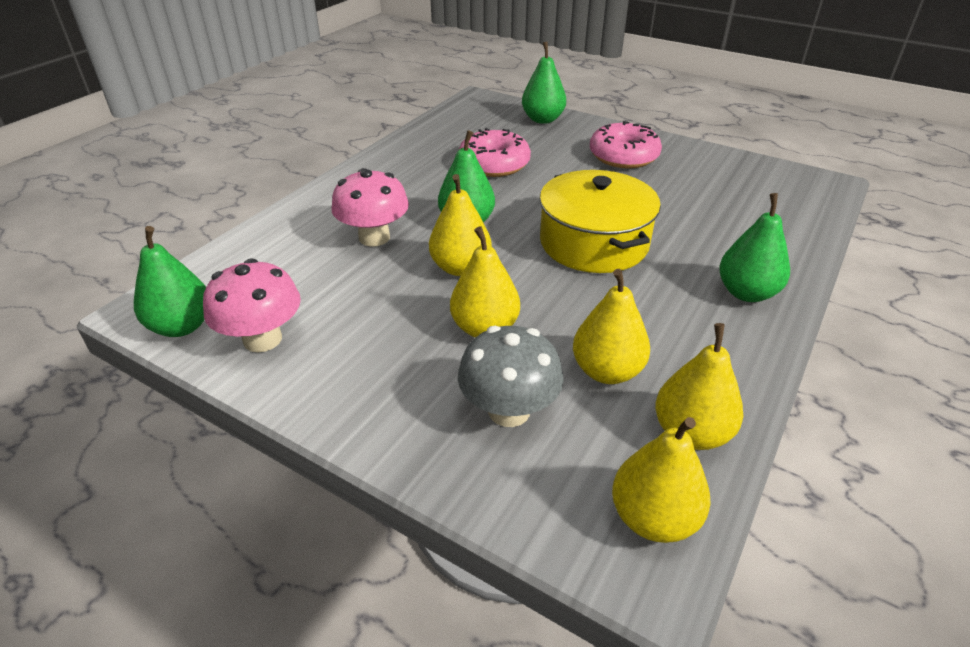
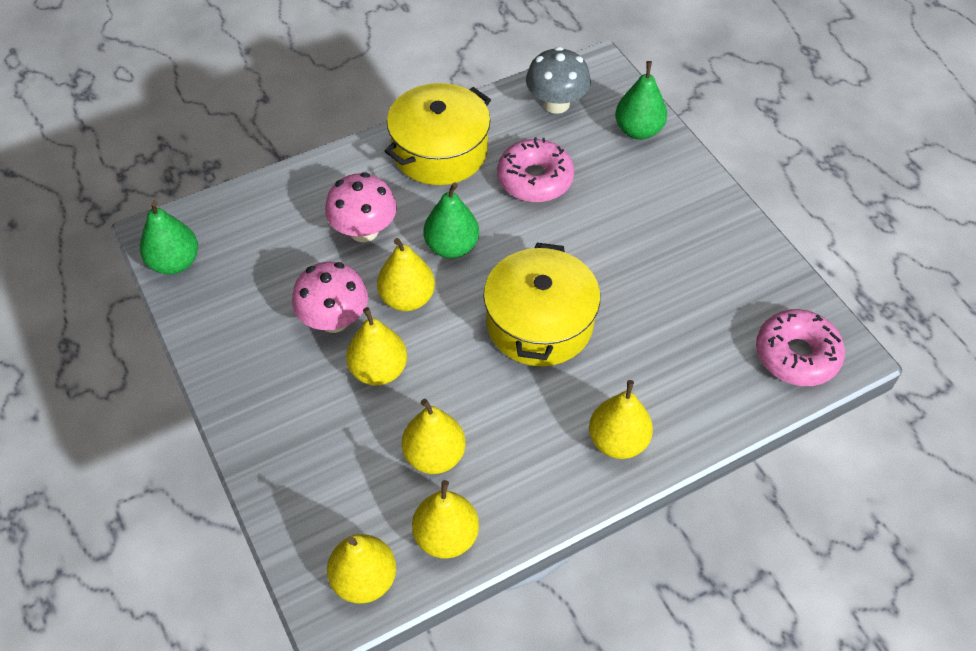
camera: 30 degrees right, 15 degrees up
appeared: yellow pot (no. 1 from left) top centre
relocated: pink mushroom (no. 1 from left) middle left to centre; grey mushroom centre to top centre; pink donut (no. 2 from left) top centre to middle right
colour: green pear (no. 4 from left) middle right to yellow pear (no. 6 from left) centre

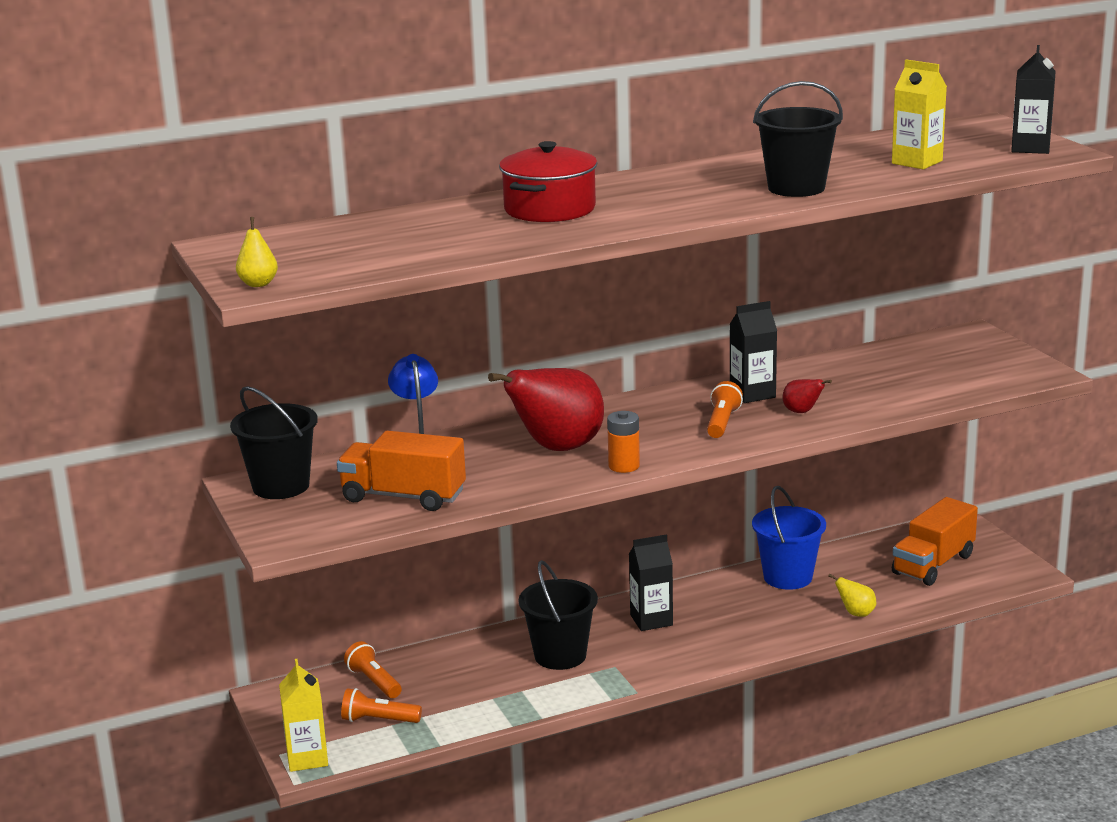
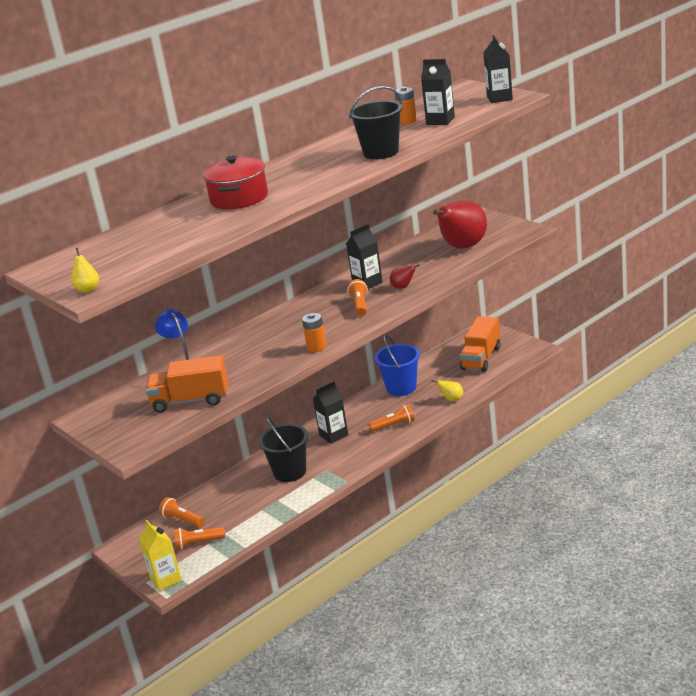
camera: 15 degrees left, 5 degrees up
missing: black bucket (no. 1 from left) middle left
appeared: orange flashlight (no. 4 from left) centre; orange battery (no. 2 from left) top centre
relocated: red pear (no. 1 from left in the first image) centre to red pear (no. 2 from left) top centre
colour: yellow carton (no. 2 from left) top right to black carton (no. 3 from left) top centre

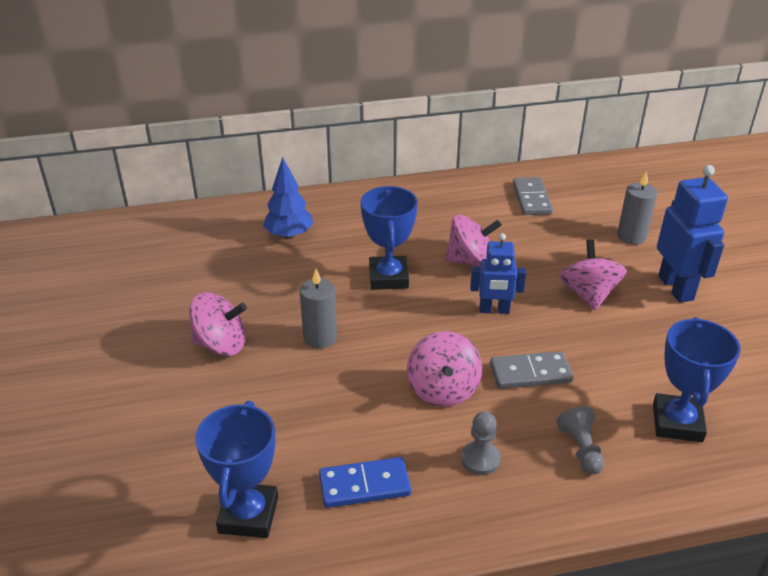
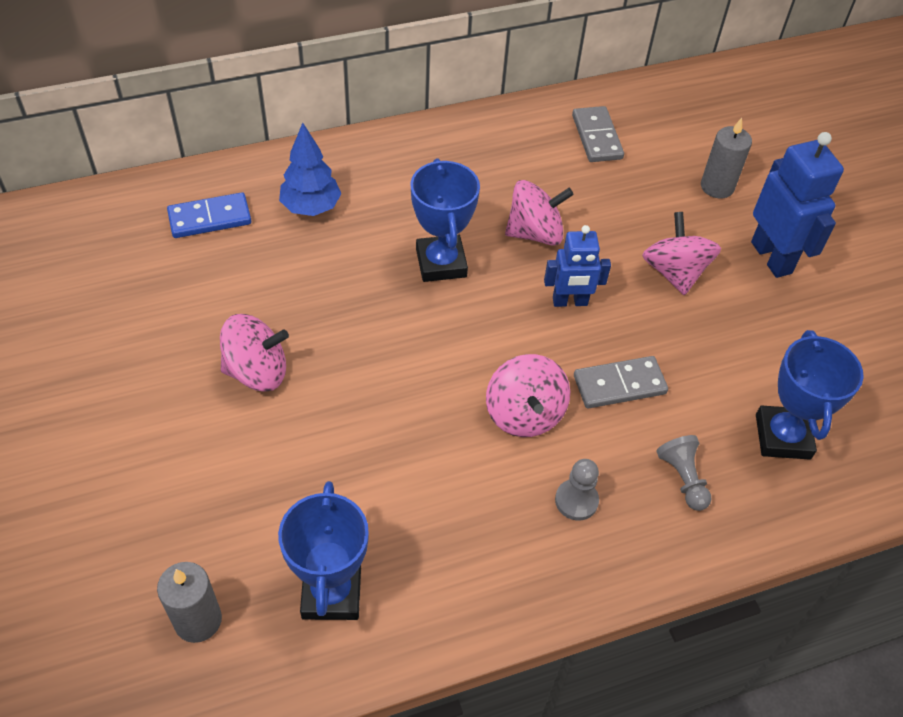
camera: 10 degrees left, 15 degrees up
relocated: grey candle (no. 1 from left) centre to bottom left; blue domino bottom centre to top left

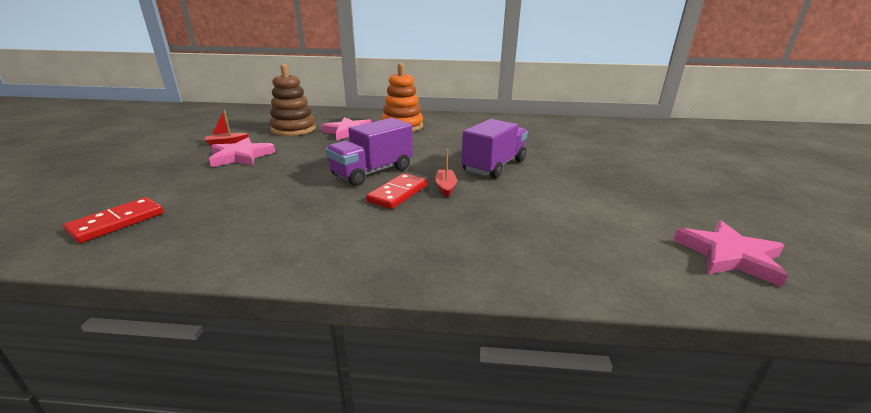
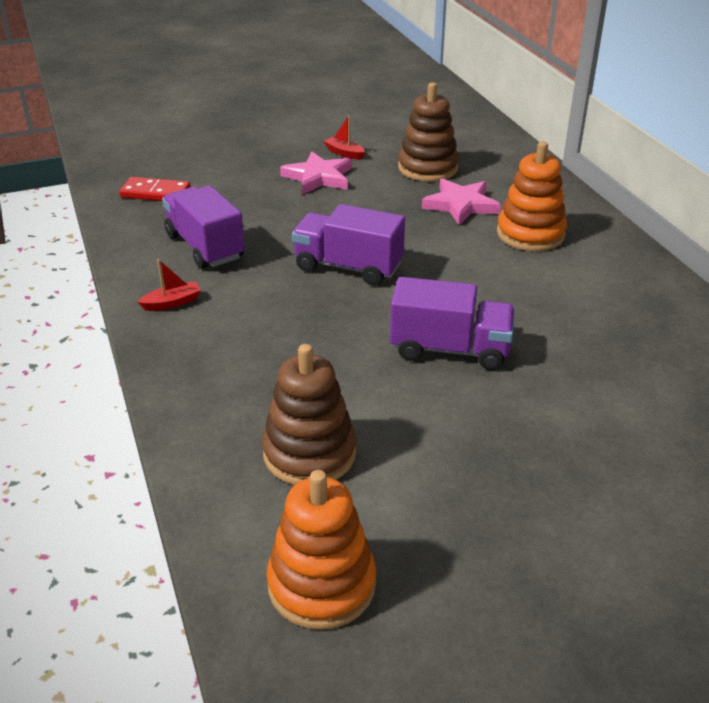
camera: 65 degrees right, 10 degrees up
missing: red domino (no. 2 from left) centre
appeared: purple truck (no. 1 from left) top left; brown stacking toy (no. 1 from left) centre
relocated: red boat (no. 2 from left in the first image) centre to red boat (no. 1 from left) middle left
exchanged: pink star (no. 3 from left) middle right to orange stacking toy (no. 1 from left) bottom centre

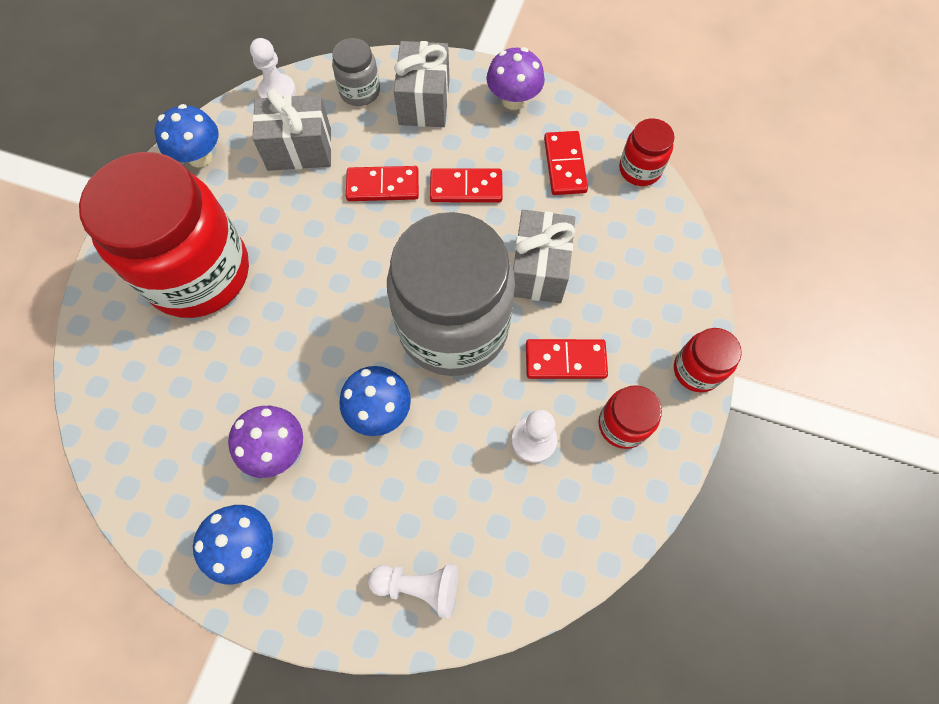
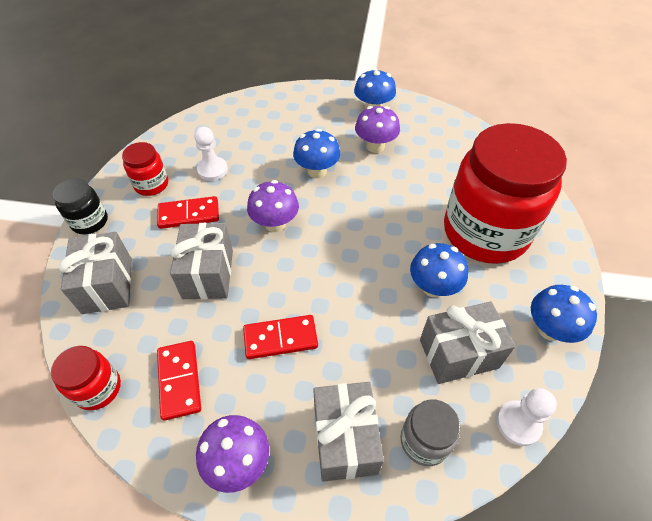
camera: 170 degrees right, 15 degrees down
missing: red domino (no. 1 from left) top centre; white pawn (no. 2 from left) bottom centre
appeared: grey gift (no. 1 from left) middle left; blue mushroom (no. 3 from left) middle right
exchanged: grey jar (no. 2 from left) centre to purple mushroom (no. 2 from left) centre
colour: red jar (no. 4 from left) middle right to black jar middle left

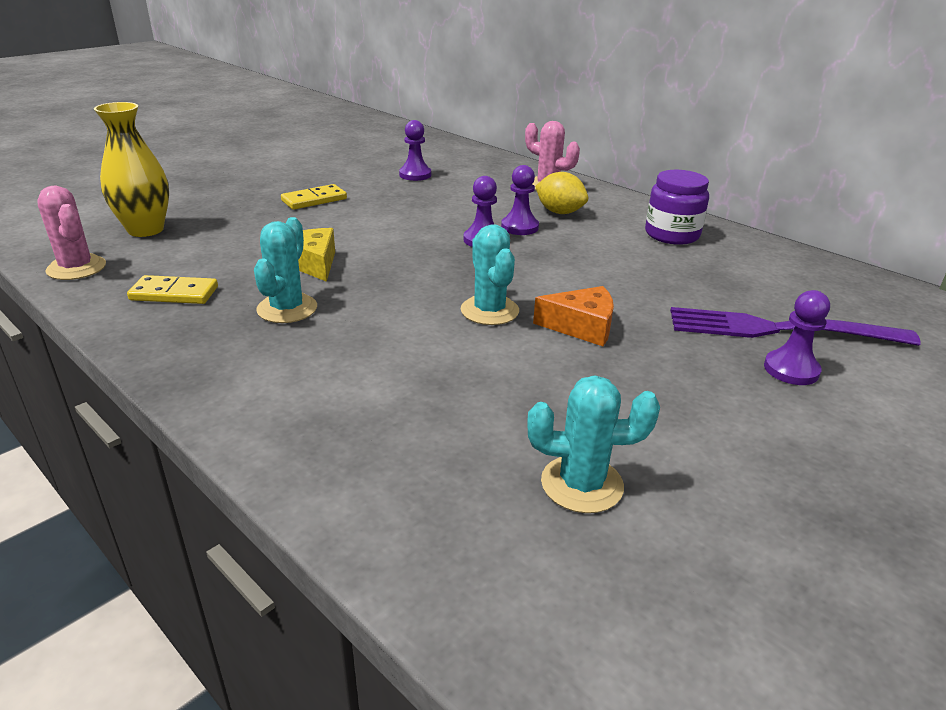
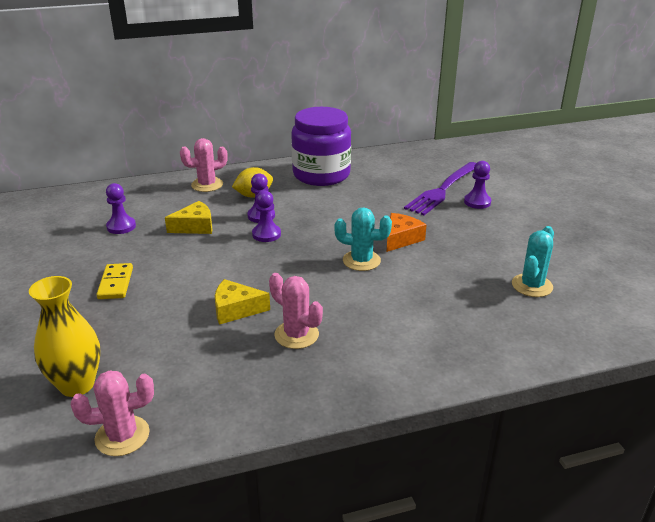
camera: 60 degrees left, 0 degrees up
missing: yellow domino (no. 1 from left) middle left
appeared: yellow cheese (no. 1 from left) middle left
colour: turquoise cactus (no. 1 from left) middle left to pink cactus (no. 3 from left) centre
size: purple jar top right = top centre x1.61

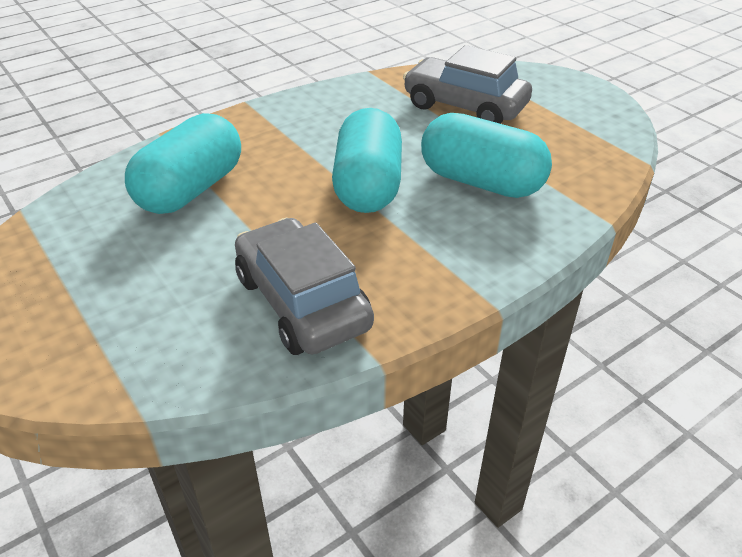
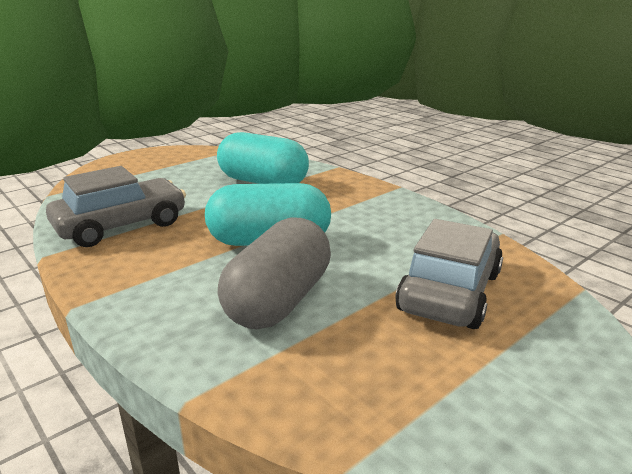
camera: 85 degrees right, 15 degrees down
colour: turquoise capsule (no. 3 from left) top centre to grey capsule centre

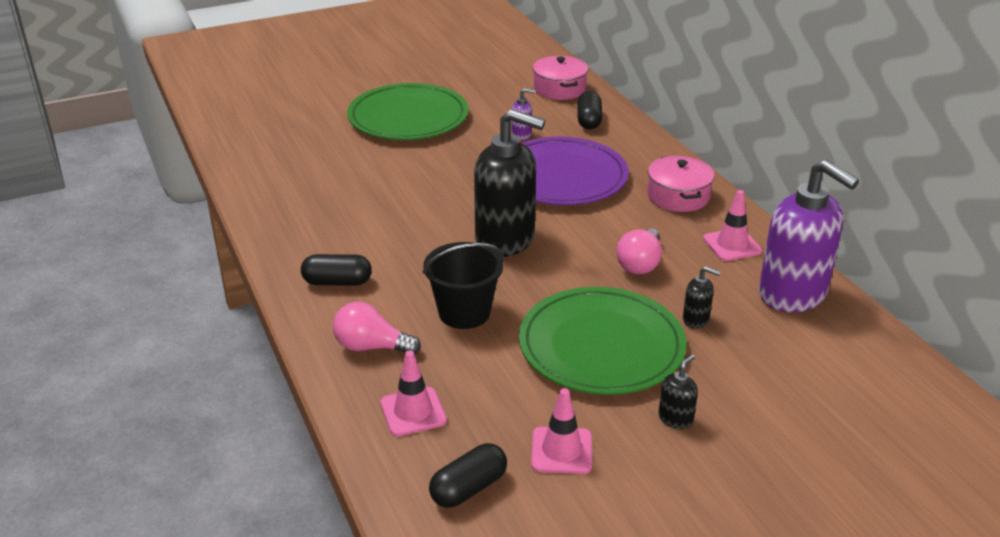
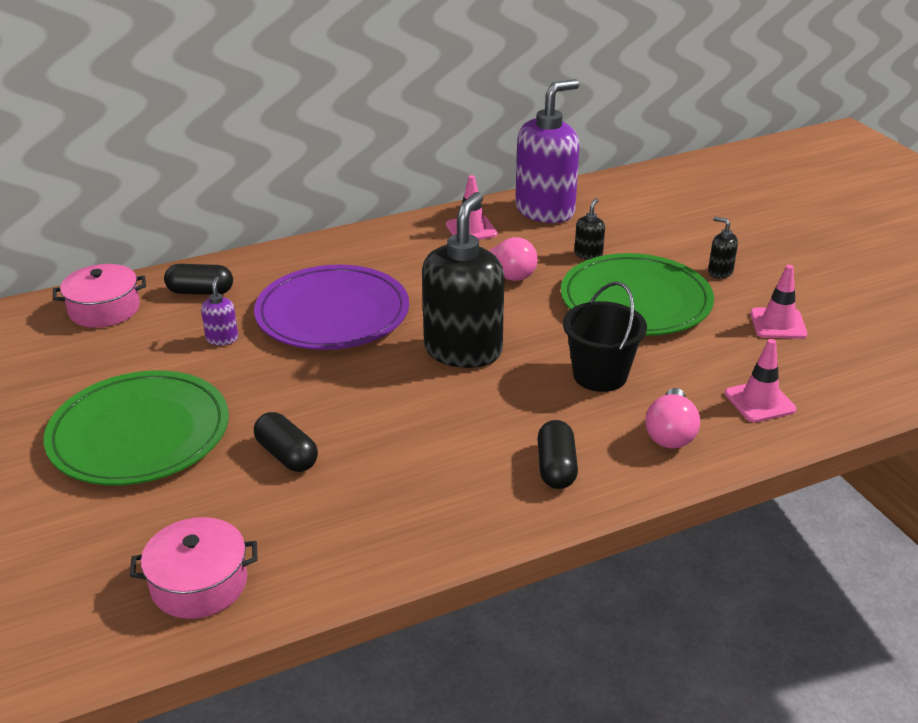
camera: 90 degrees left, 0 degrees up
relocated: black capsule (no. 2 from left) bottom centre to middle left; pink pot (no. 2 from left) middle right to bottom left

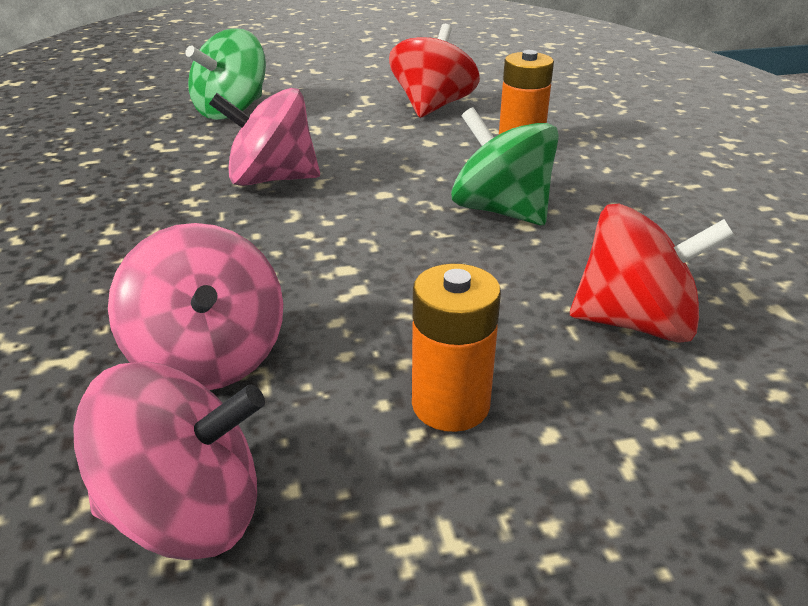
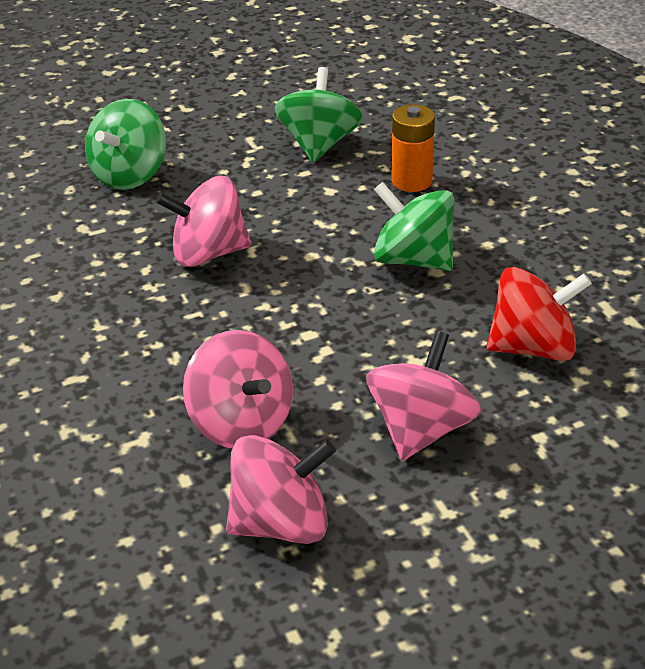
camera: 10 degrees left, 5 degrees up
exchanged: orange battery (no. 1 from left) centre to pink spinning top (no. 4 from left) centre
colour: red spinning top (no. 1 from left) top centre to green spinning top (no. 2 from left) top centre

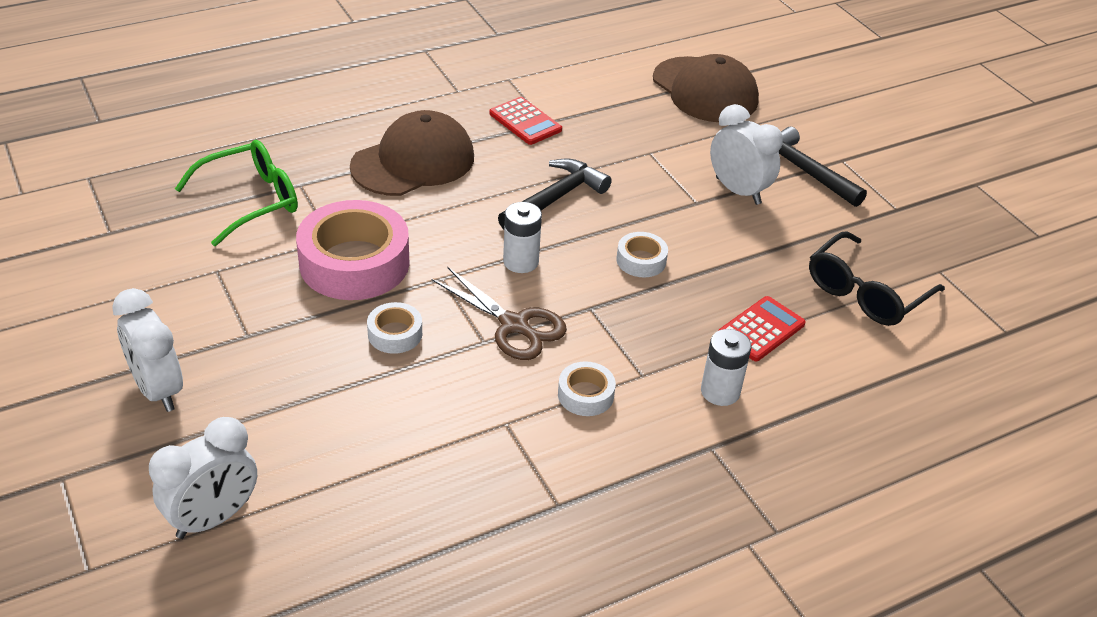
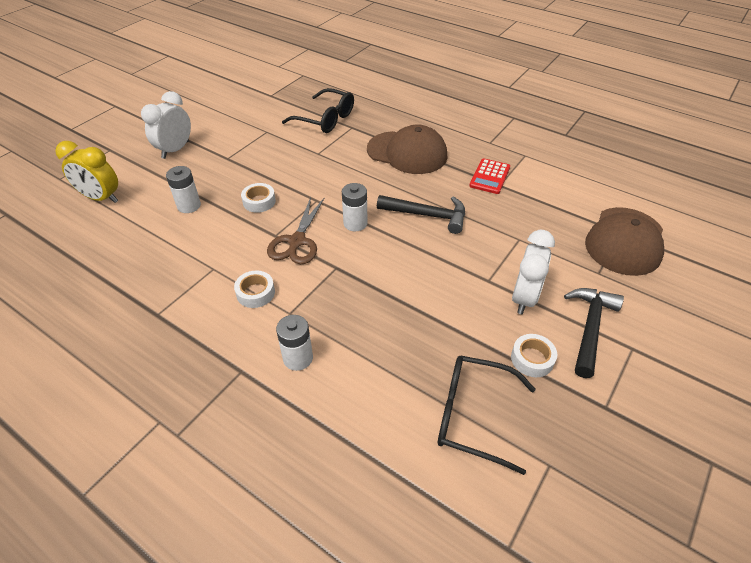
camera: 65 degrees right, 5 degrees up
missing: pink tape middle left; red calculator (no. 2 from left) middle right
appeared: white battery (no. 1 from left) middle left
relocated: white tape (no. 3 from left) centre to middle right
colour: white clock (no. 2 from left) bottom left to yellow clock top left; green glasses top left to black glasses (no. 1 from left) top centre

